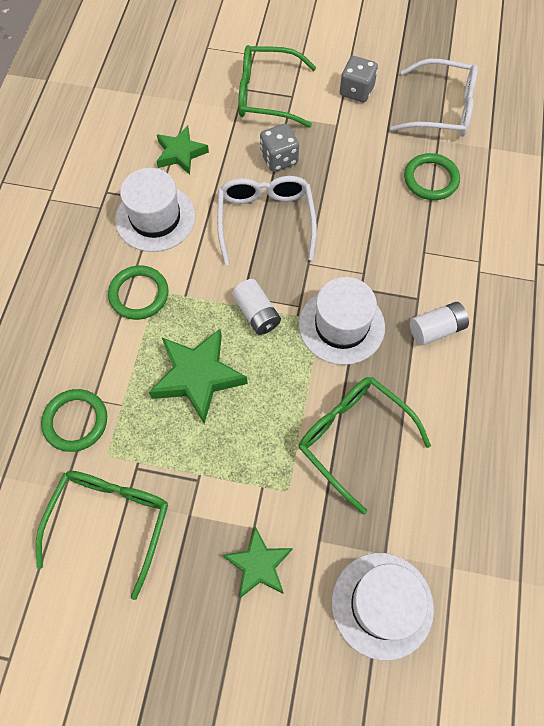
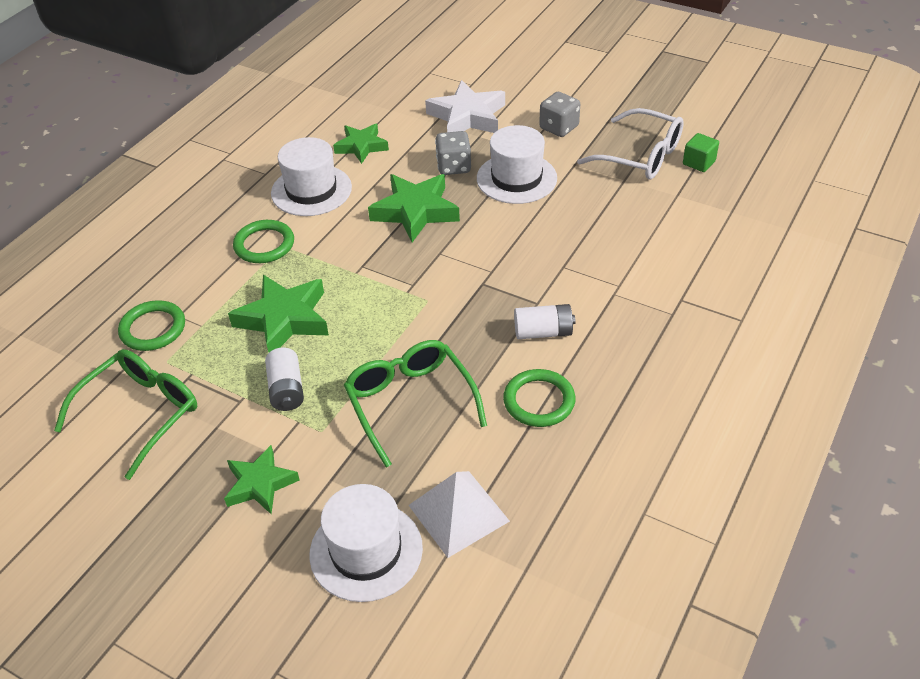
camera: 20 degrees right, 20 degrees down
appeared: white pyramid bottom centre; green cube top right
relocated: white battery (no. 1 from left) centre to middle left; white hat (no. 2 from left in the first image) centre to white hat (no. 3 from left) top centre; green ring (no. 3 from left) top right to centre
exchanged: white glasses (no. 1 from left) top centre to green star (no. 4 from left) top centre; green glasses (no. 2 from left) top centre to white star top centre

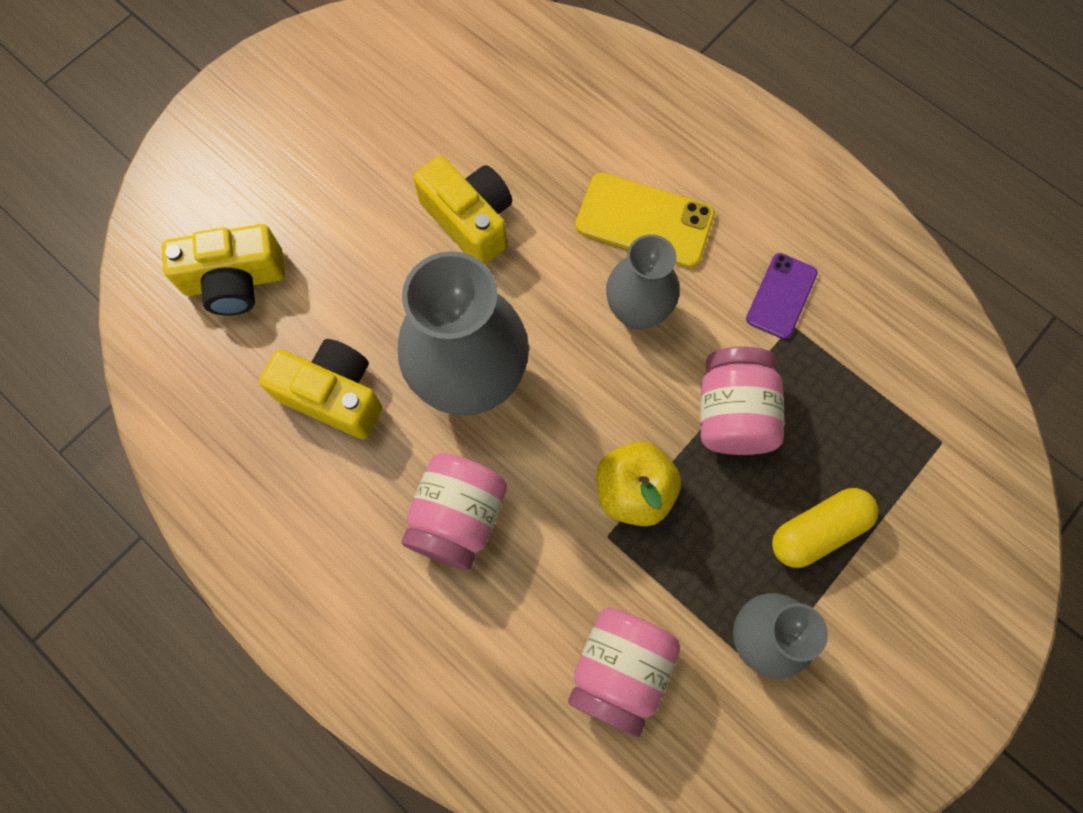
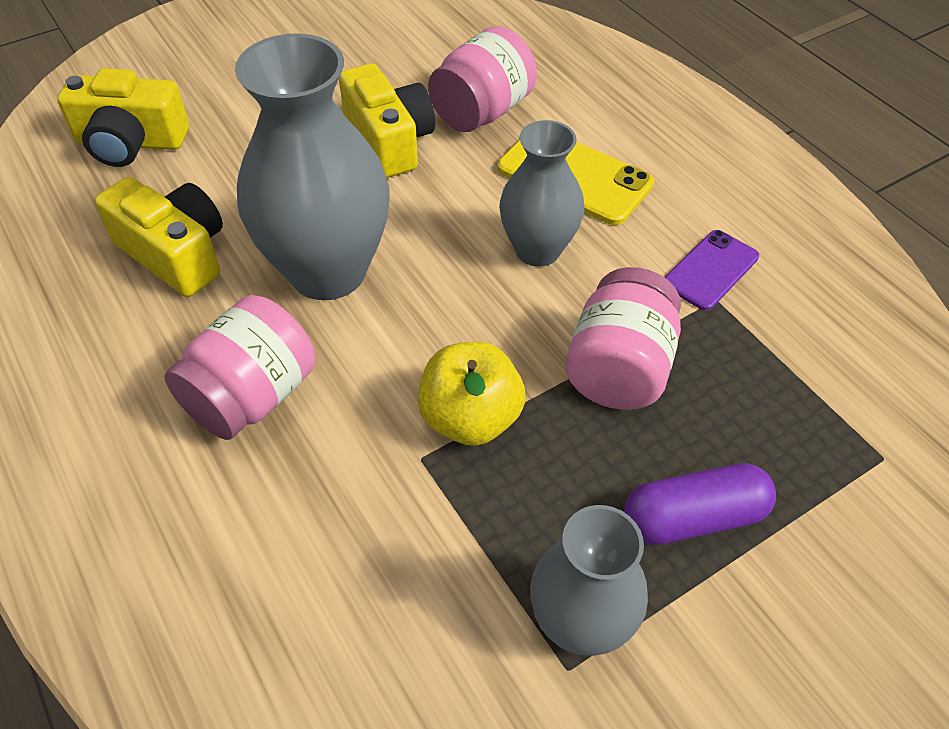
camera: 15 degrees right, 20 degrees down
relocated: pink jar (no. 2 from left) bottom centre to top centre
colour: yellow capsule middle right to purple capsule bottom right

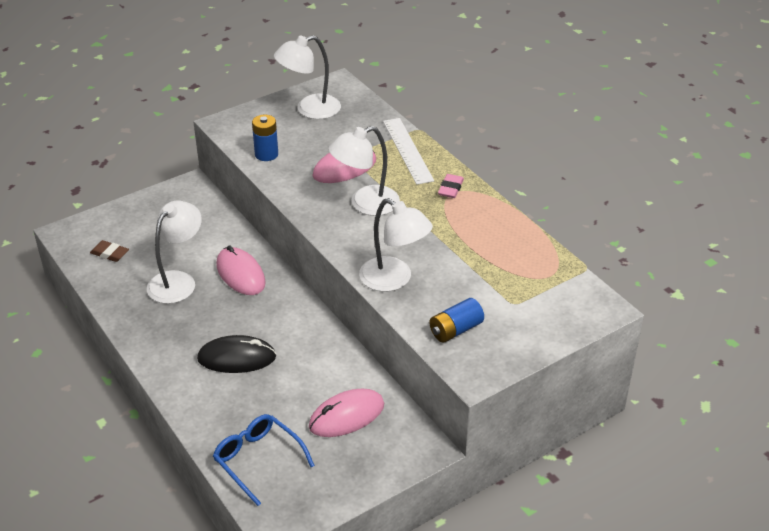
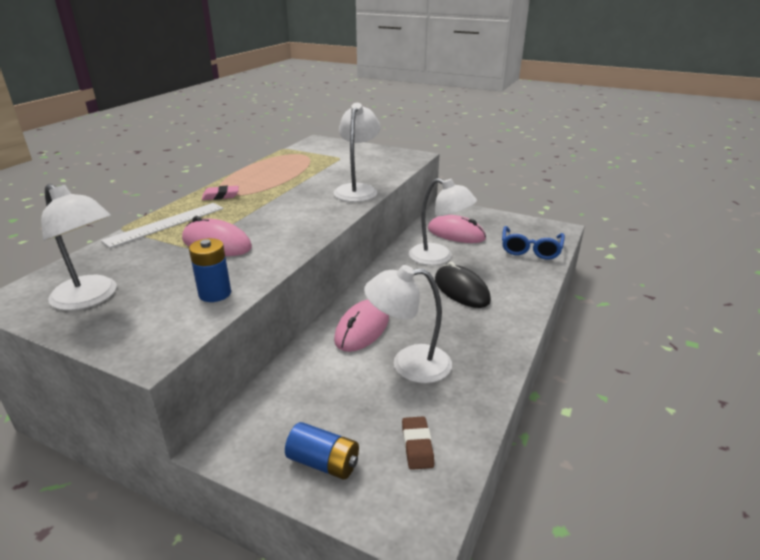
camera: 120 degrees left, 10 degrees down
relocated: white lamp (no. 3 from left in the first image) top centre to white lamp (no. 4 from left) centre; blue battery (no. 2 from left) centre to bottom centre

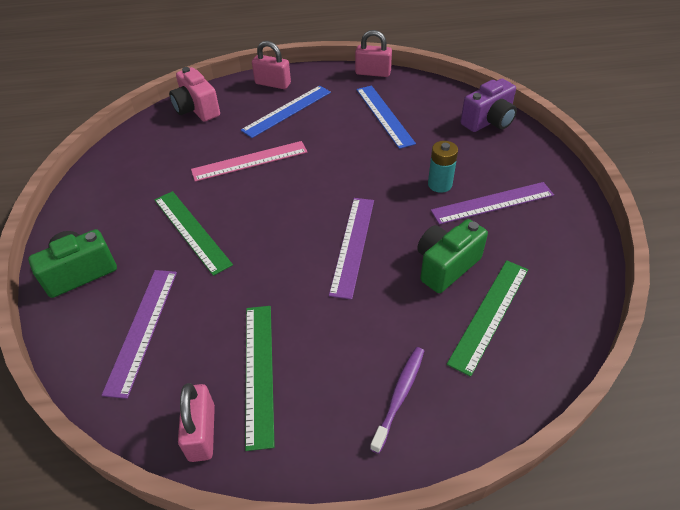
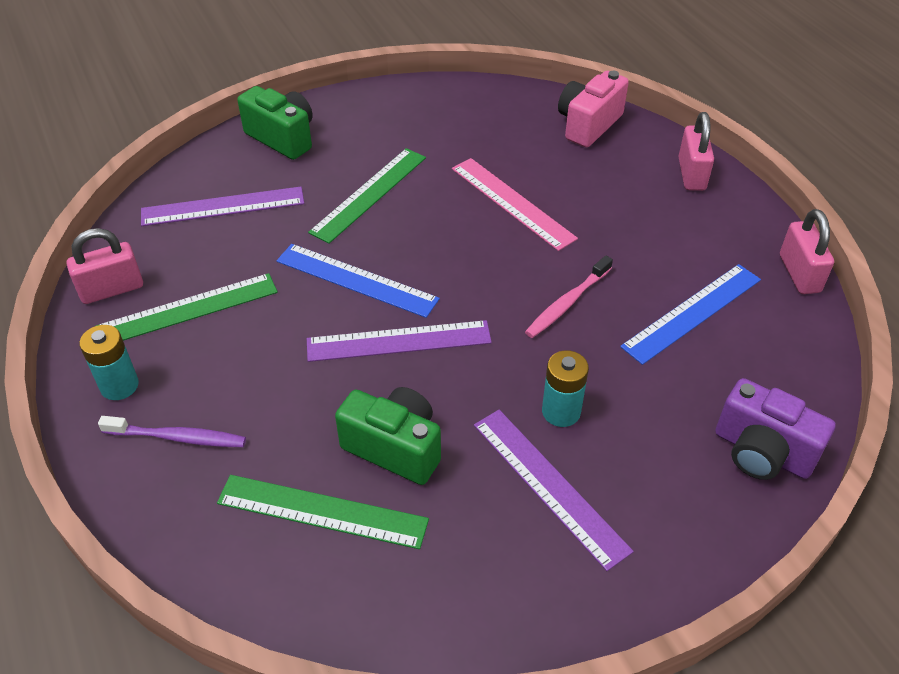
camera: 70 degrees right, 0 degrees up
appeared: turquoise battery (no. 1 from left) middle left; pink toothbrush centre
relocated: blue ruler (no. 1 from left) top centre to centre

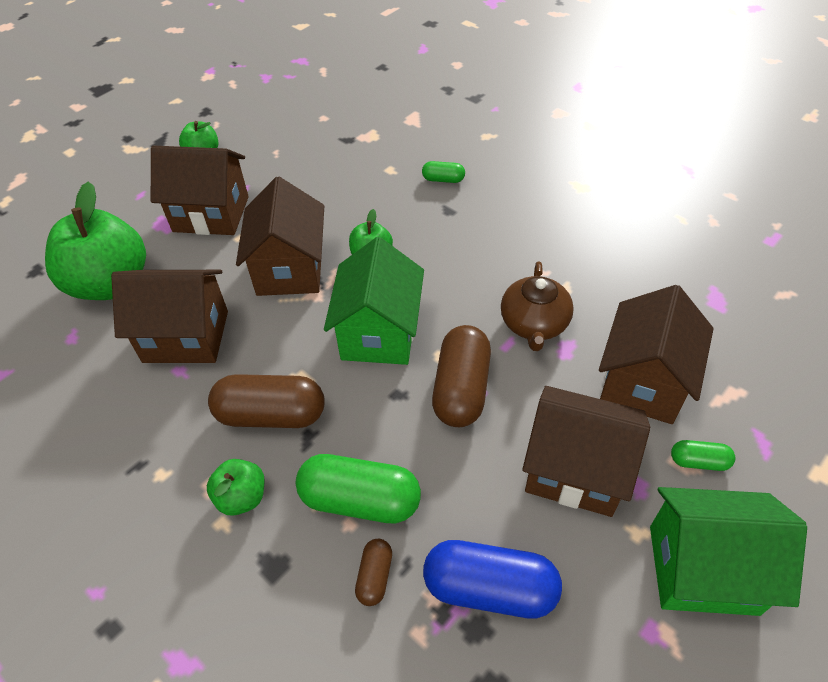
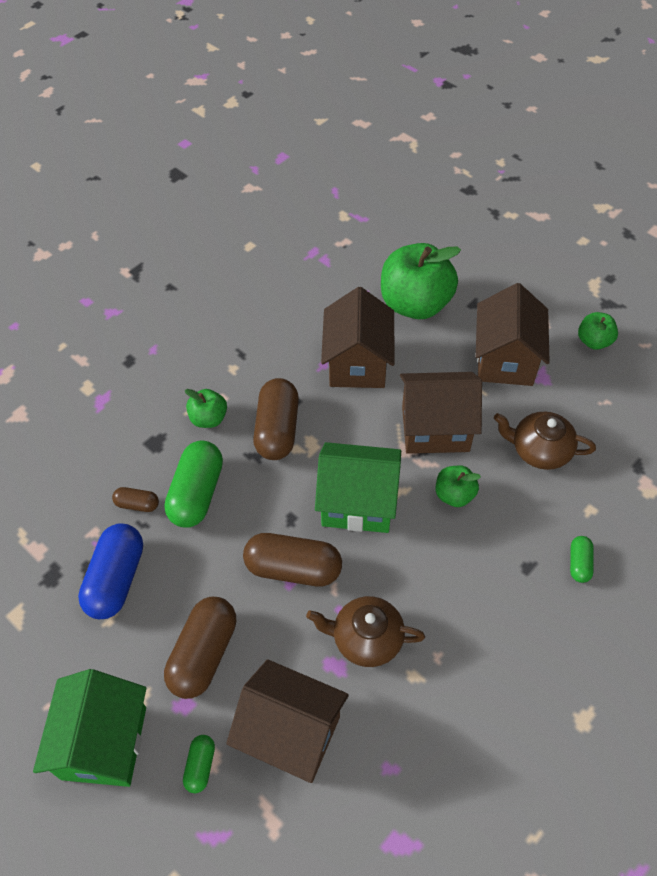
camera: 90 degrees right, 5 degrees up
appeared: brown teapot (no. 2 from left) middle right
exchanged: brown house (no. 4 from left) middle right to brown capsule (no. 2 from left) bottom left

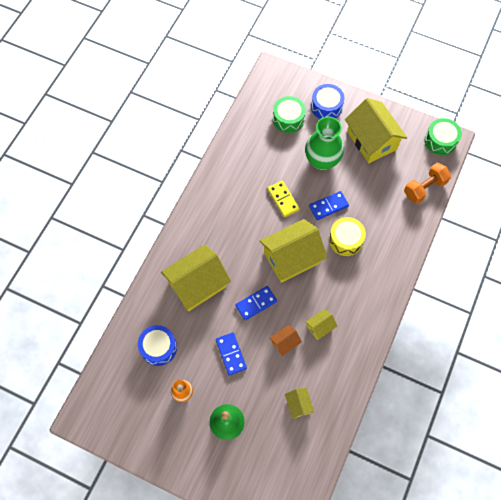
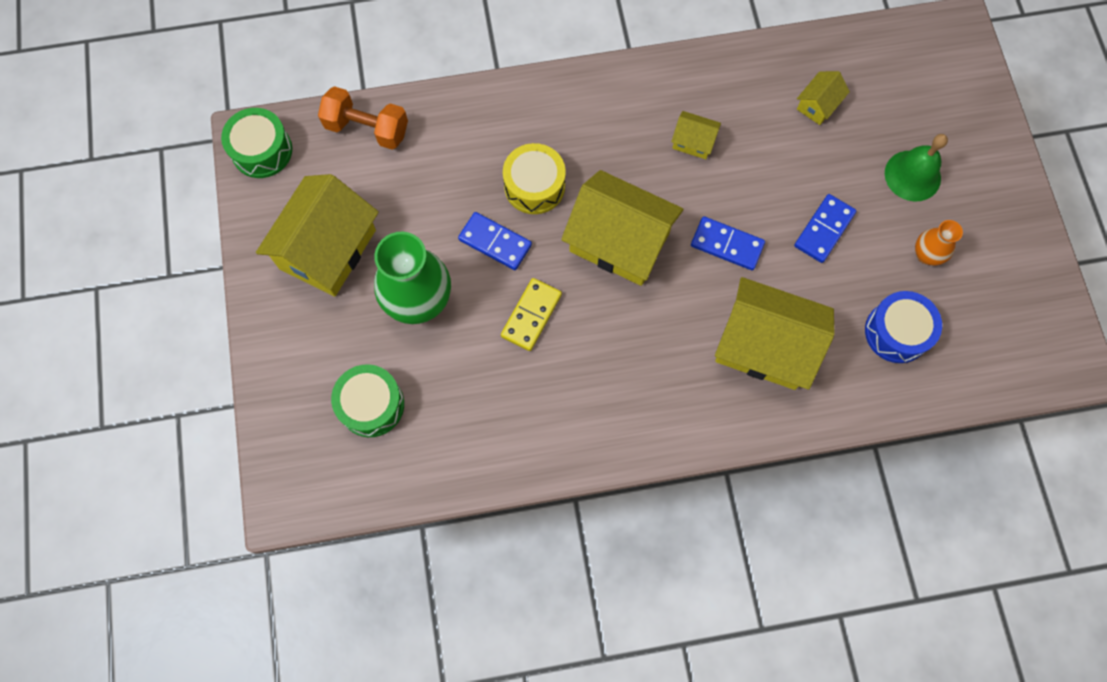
camera: 125 degrees left, 5 degrees up
missing: orange house bottom centre; blue drum (no. 2 from left) top centre

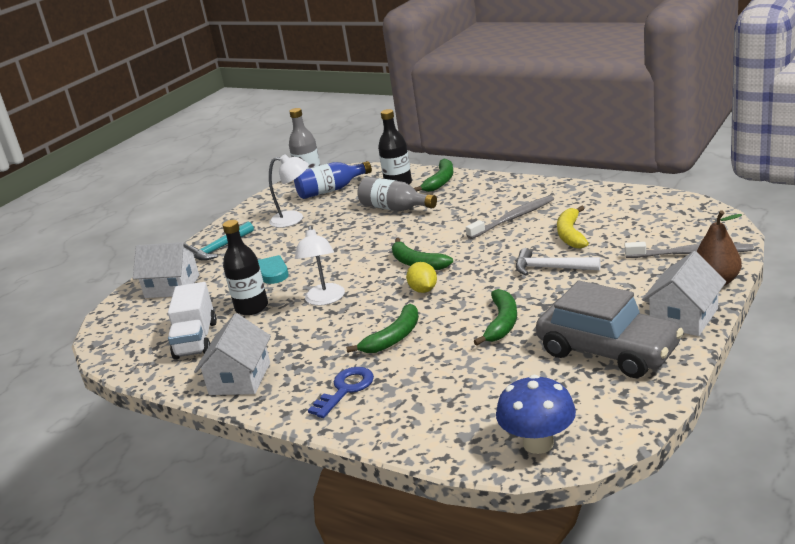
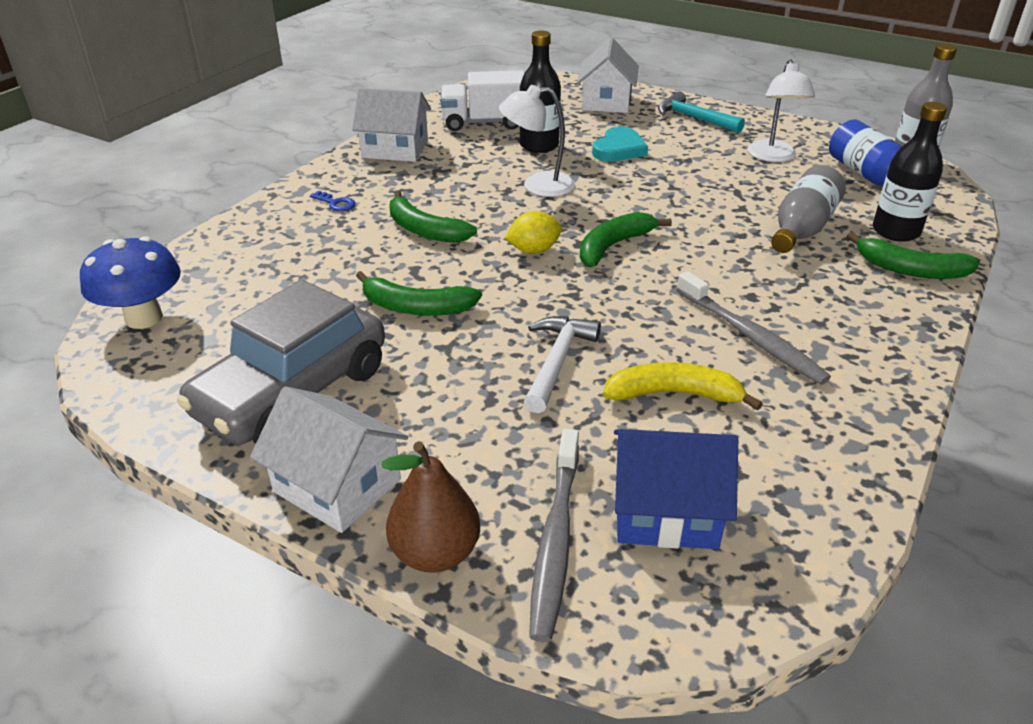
camera: 85 degrees right, 10 degrees up
appeared: blue house bottom centre
size: blue key bottom centre = top left x0.57

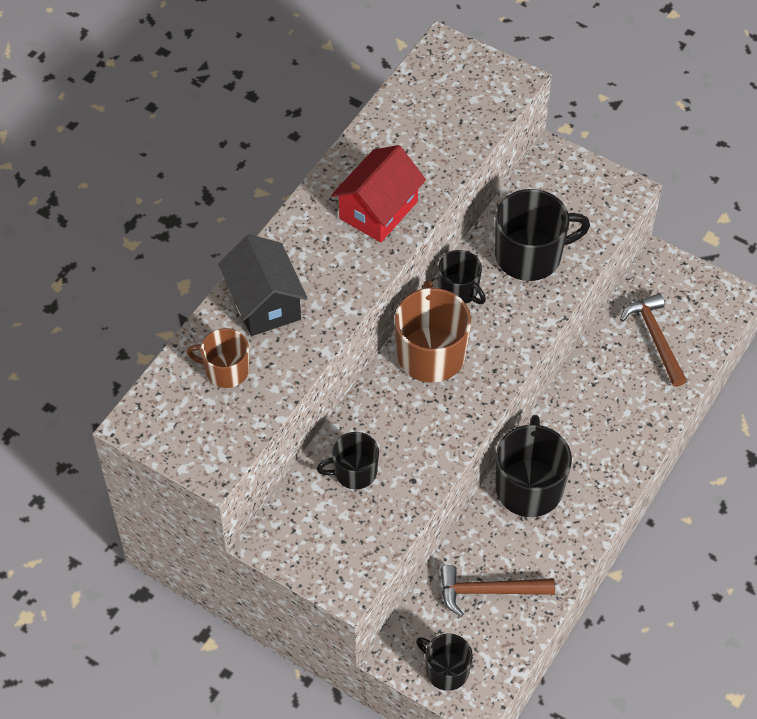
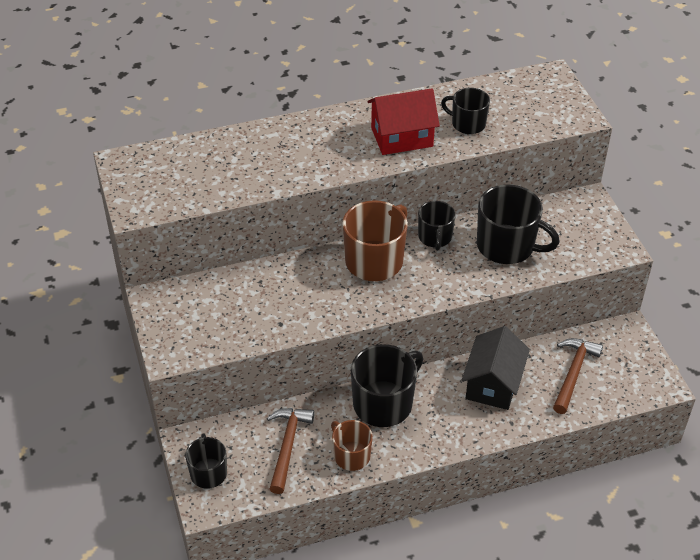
camera: 40 degrees right, 10 degrees down
relocated: brown mug (no. 1 from left) middle left to bottom centre; black house centre to middle right; black mug (no. 1 from left in the first image) centre to black mug (no. 4 from left) top centre
spun: brown hammer (no. 1 from left) bottom centre = bottom centre 60 degrees clockwise

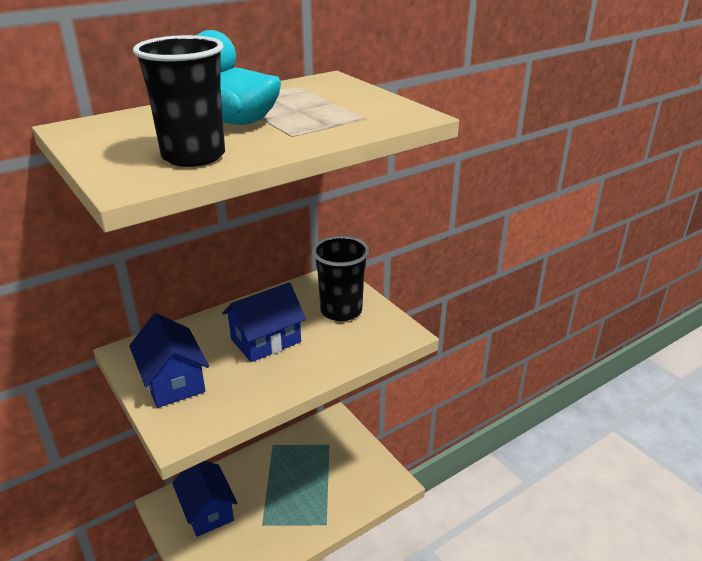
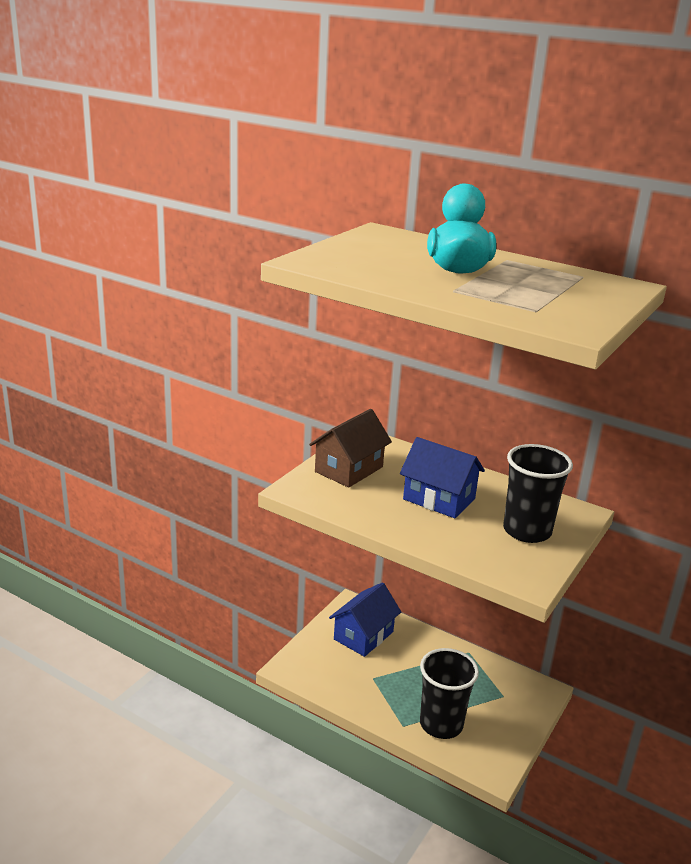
camera: 65 degrees right, 5 degrees down
relocated: black cup (no. 1 from left) top left to bottom centre
colour: blue house (no. 1 from left) middle left to brown house centre

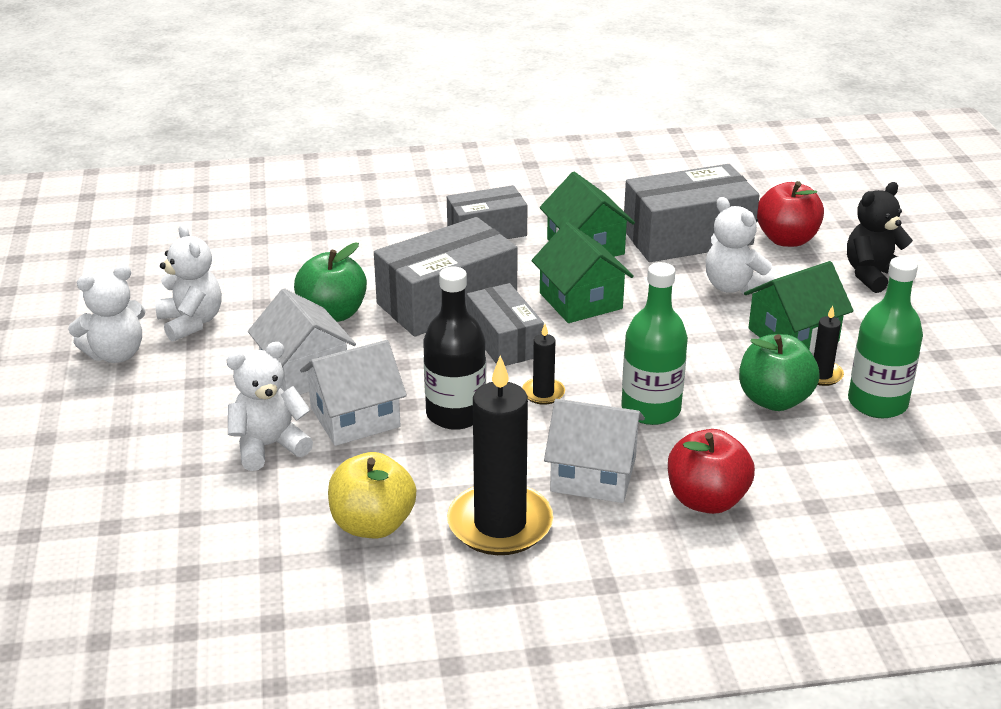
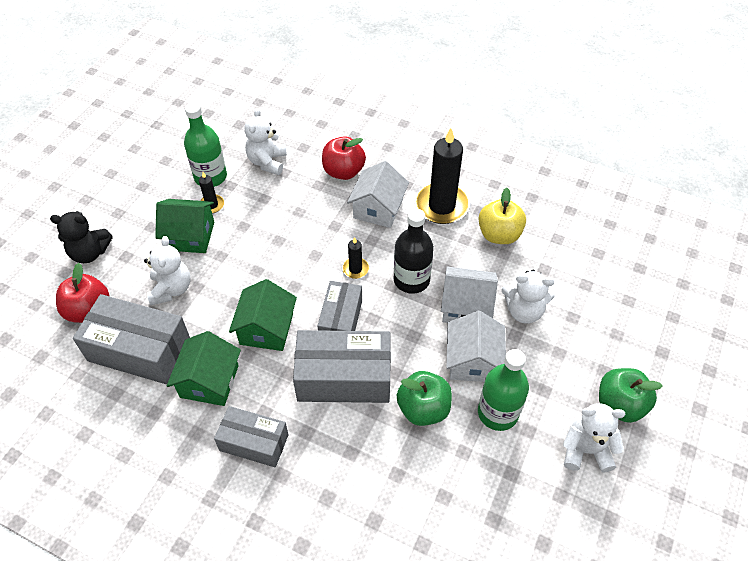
camera: 145 degrees left, 20 degrees up
relocated: white teddy bear (no. 2 from left) middle left to top centre; green bottle (no. 1 from left in the first image) centre to green bottle (no. 2 from left) bottom right; green apple (no. 2 from left) middle right to bottom right
spun: white house (no. 3 from left in the first image) centre = centre 60 degrees clockwise

